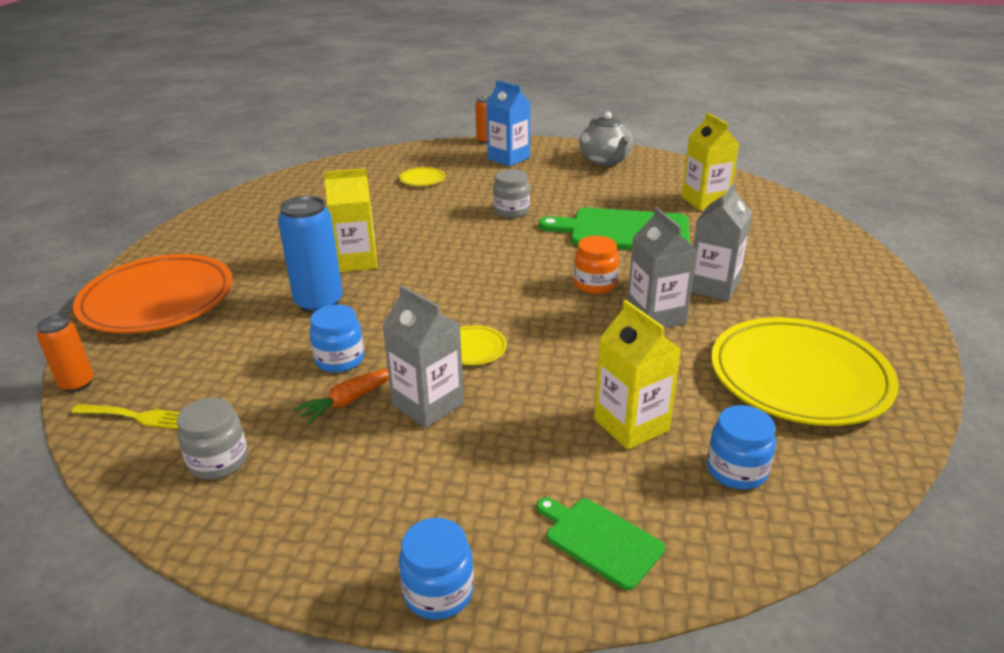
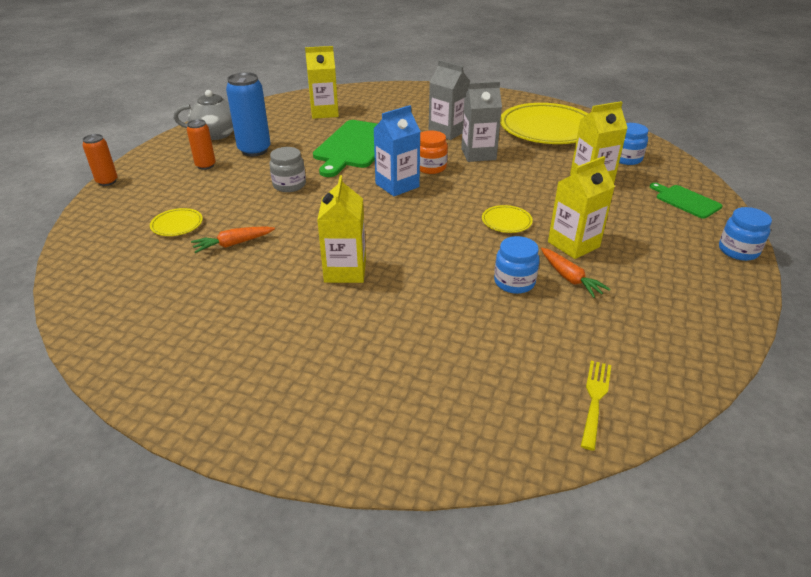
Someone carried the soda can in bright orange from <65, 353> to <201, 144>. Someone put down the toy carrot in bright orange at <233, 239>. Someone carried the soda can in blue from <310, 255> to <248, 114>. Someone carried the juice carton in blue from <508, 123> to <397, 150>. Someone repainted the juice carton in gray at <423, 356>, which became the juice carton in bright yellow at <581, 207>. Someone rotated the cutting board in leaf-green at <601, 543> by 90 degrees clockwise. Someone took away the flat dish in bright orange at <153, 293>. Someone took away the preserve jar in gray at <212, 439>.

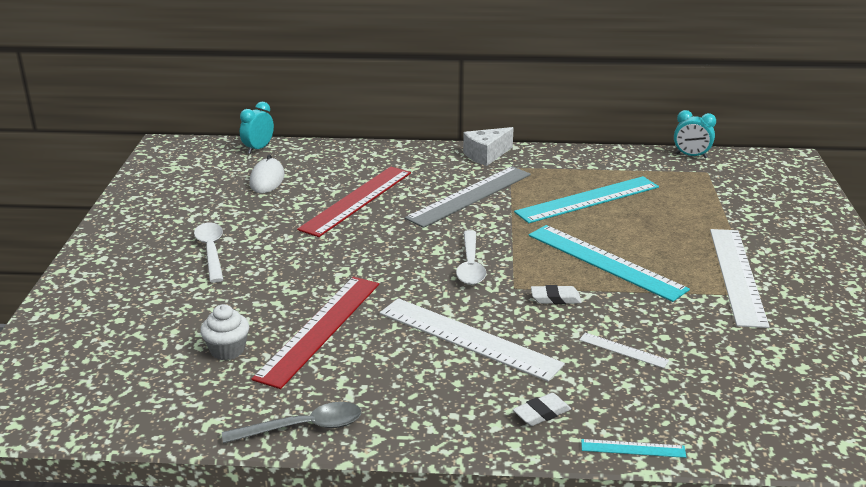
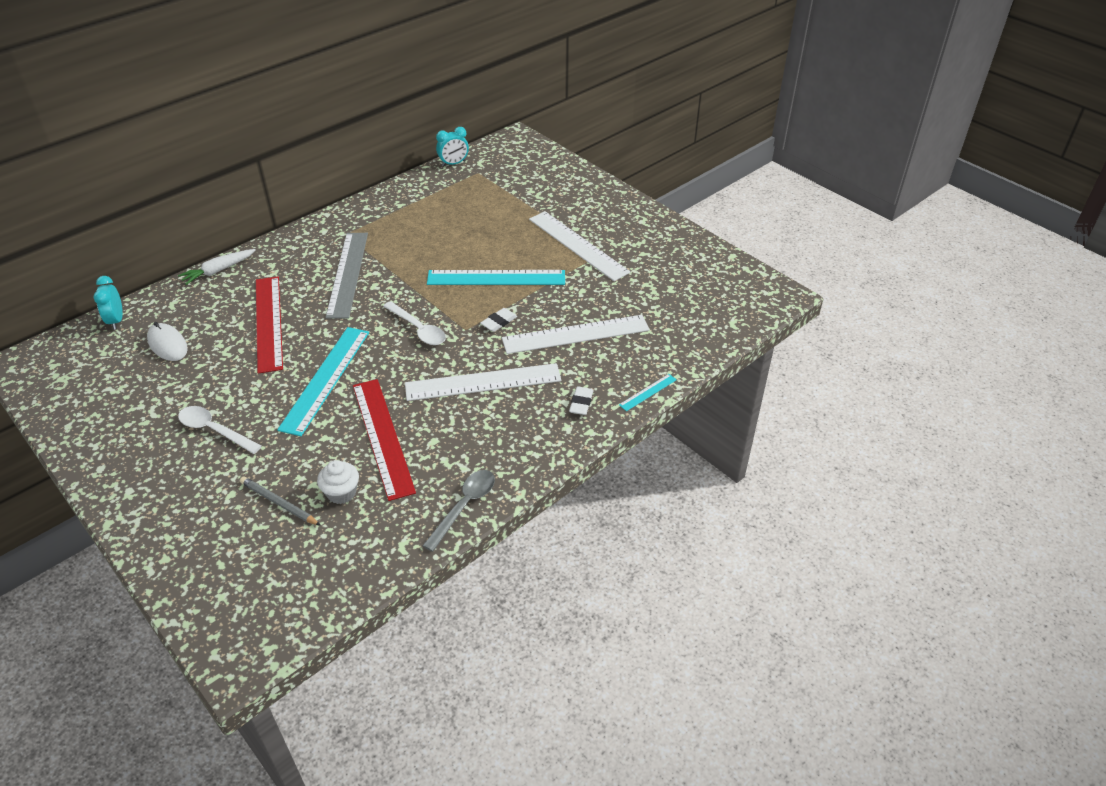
Someone put down the toy carrot in white at <216, 267>. Someone put down the lead pencil in gray at <280, 501>. Someone carried the straightedge in turquoise from <586, 199> to <323, 381>. Someone scaled the straightedge in white at <624, 350> by 2.26. Someone took away the piece of cheese in white at <488, 146>.

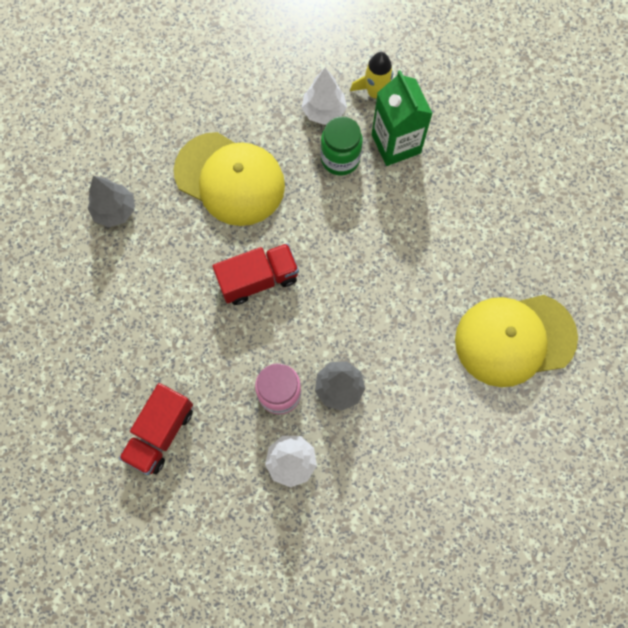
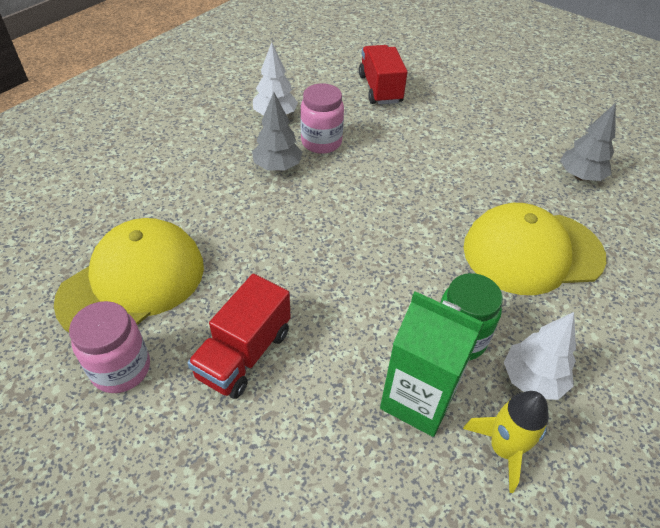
Someone put down the preserve jar in pink at <109, 347>. Someone carried the lorry in red from <255, 274> to <239, 336>.

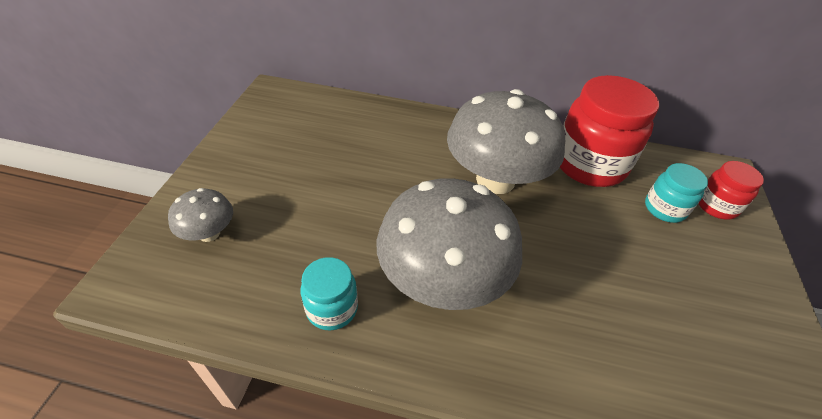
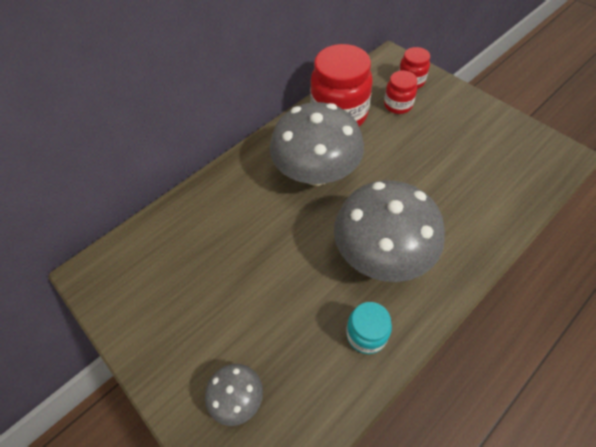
Someone repainted the preserve jar in turquoise at <676, 193>, which became the preserve jar in red at <400, 92>.

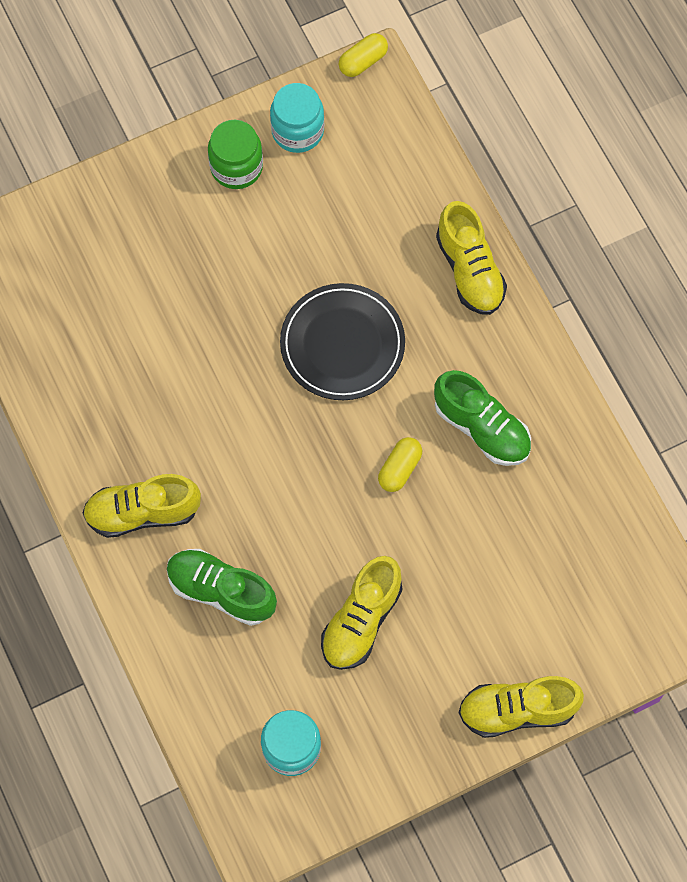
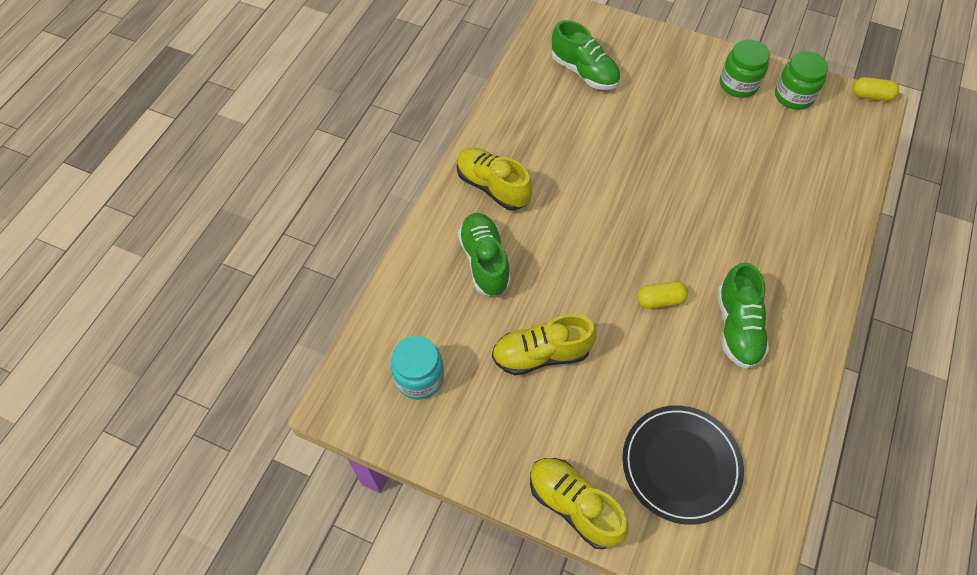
Someone put down the sneaker in leaf-green at <586, 55>. Someone carried the flat dish in black from <342, 341> to <683, 465>. Someone repainted the preserve jar in turquoise at <297, 118>, which became the preserve jar in leaf-green at <801, 80>. Someone took away the sneaker in bright yellow at <471, 258>.

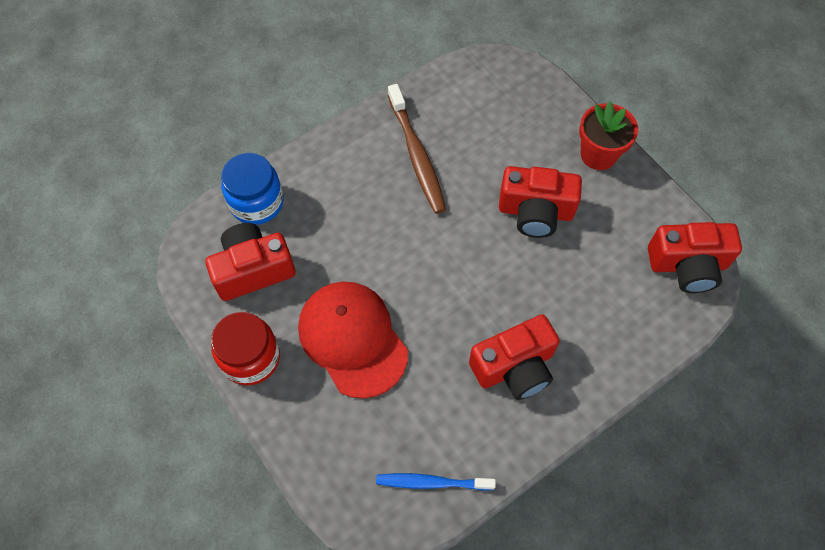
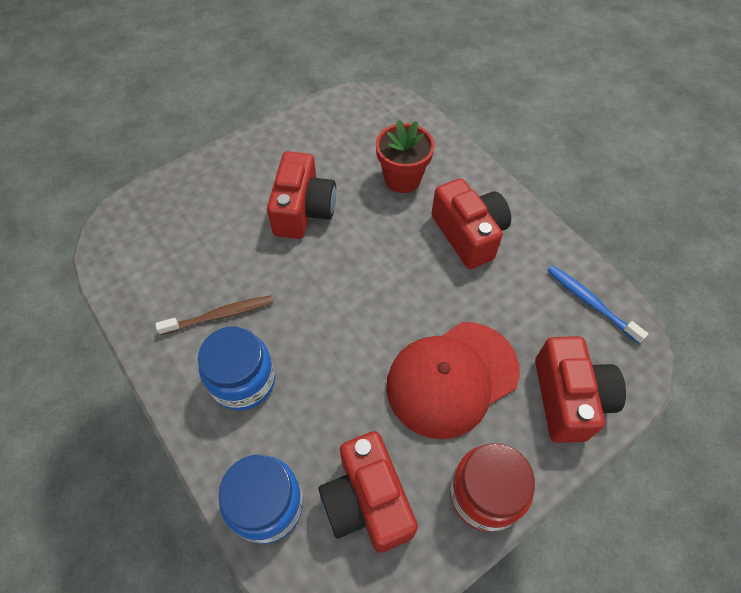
Someone scaled the toothbrush in dark brown at <417, 149> by 0.66. Someone put down the preserve jar in blue at <237, 368>. Someone carried the plant pot in red from <608, 136> to <405, 156>. Someone carried the photo camera in red from <695, 257> to <580, 389>. Someone rotated the toothbrush in blue at <436, 482> by 135 degrees clockwise.

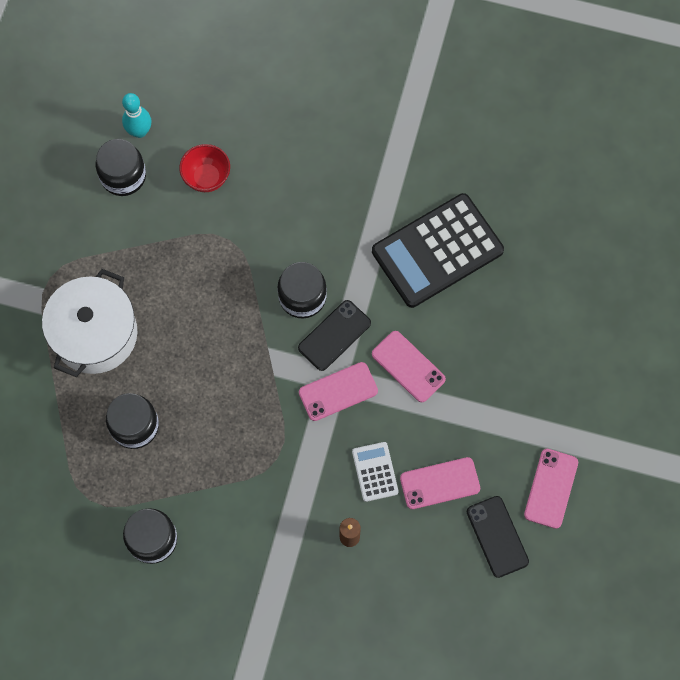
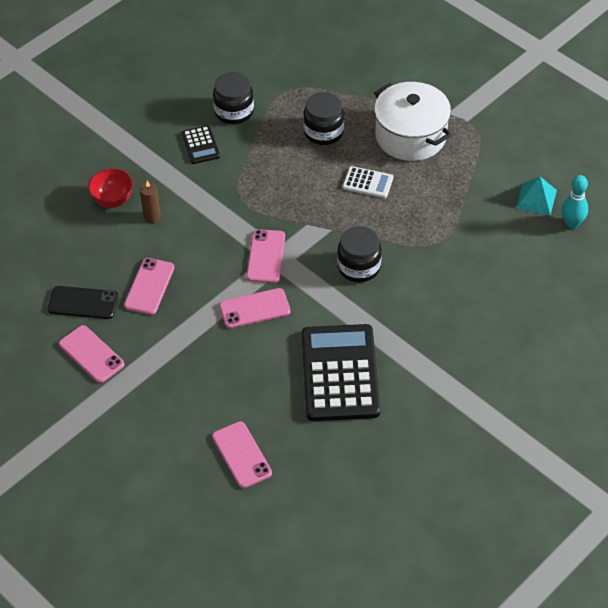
Someone carried the serving bowl in red from <204, 168> to <110, 188>. Someone put down the pocket calculator in black at <200, 144>. Someone put down the phone in pink at <242, 454>. Someone carried the pocket calculator in white from <375, 472> to <368, 182>. Someone swapped the preserve jar in black at <121, 167> for the solid pyramid in turquoise at <536, 196>. Someone took away the phone in black at <334, 335>.

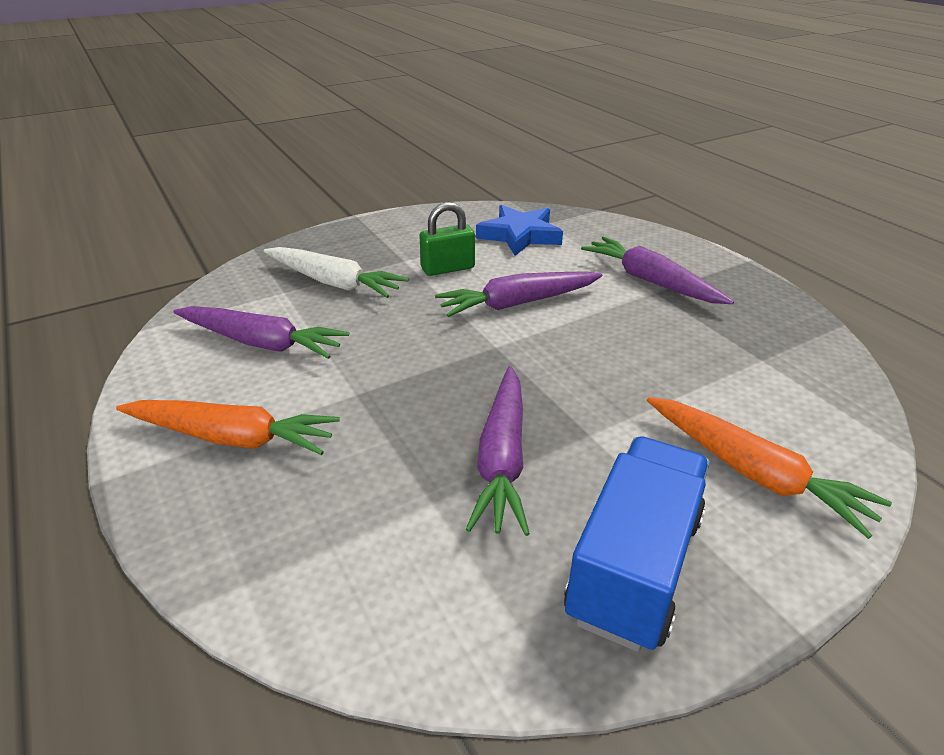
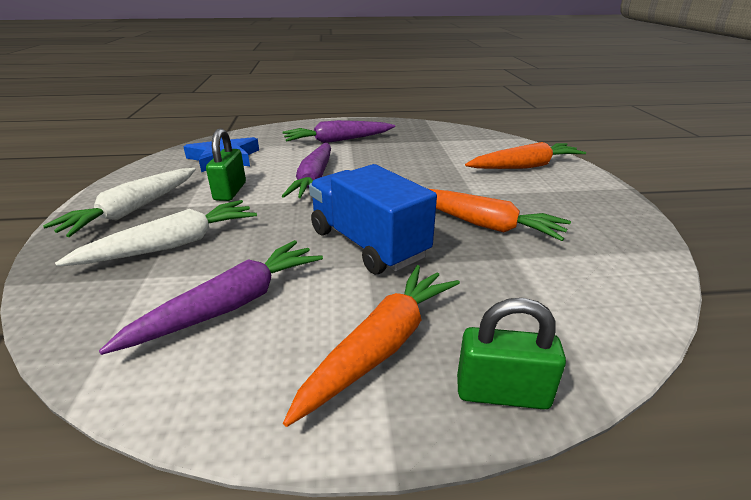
Someone put down the toy carrot in white at <119, 202>. Someone carried the lorry in blue from <637, 544> to <373, 219>. Someone repainted the toy carrot in royal purple at <498, 451>, which became the toy carrot in bright orange at <500, 215>. Someone put down the padlock in leaf-green at <511, 354>.

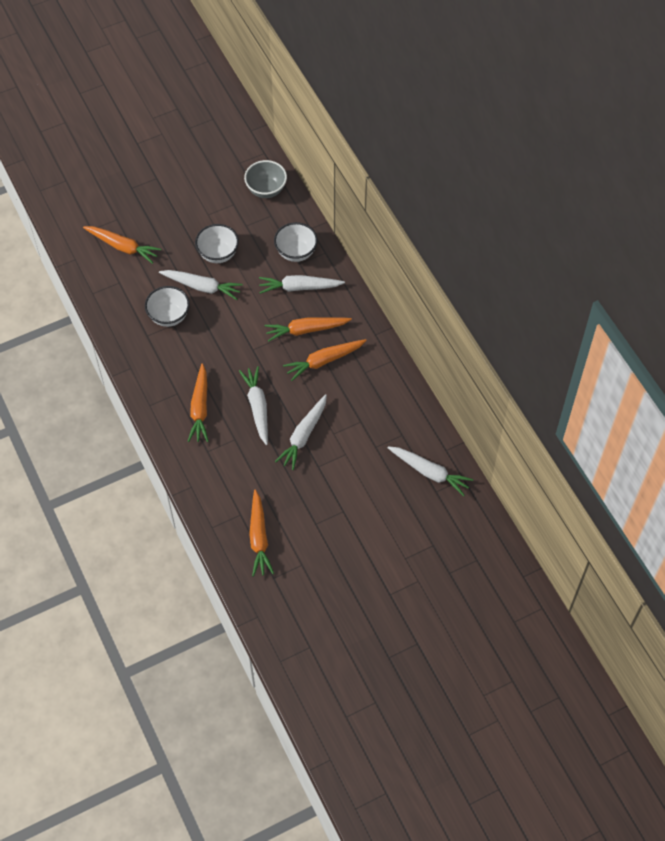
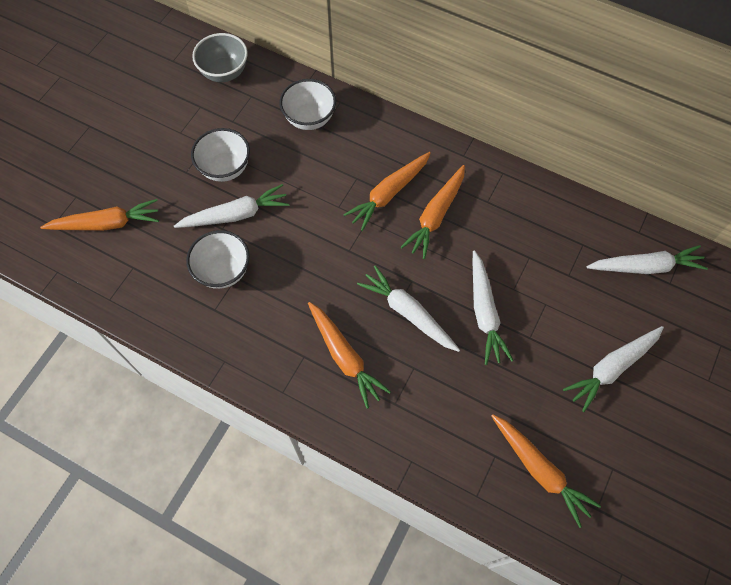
Someone carried the toy carrot in white from <302, 284> to <613, 369>.

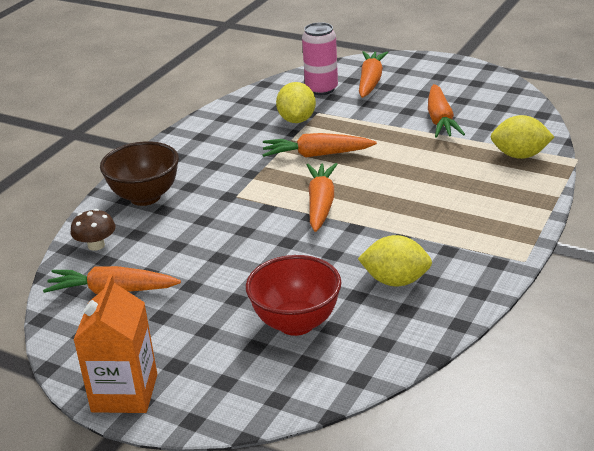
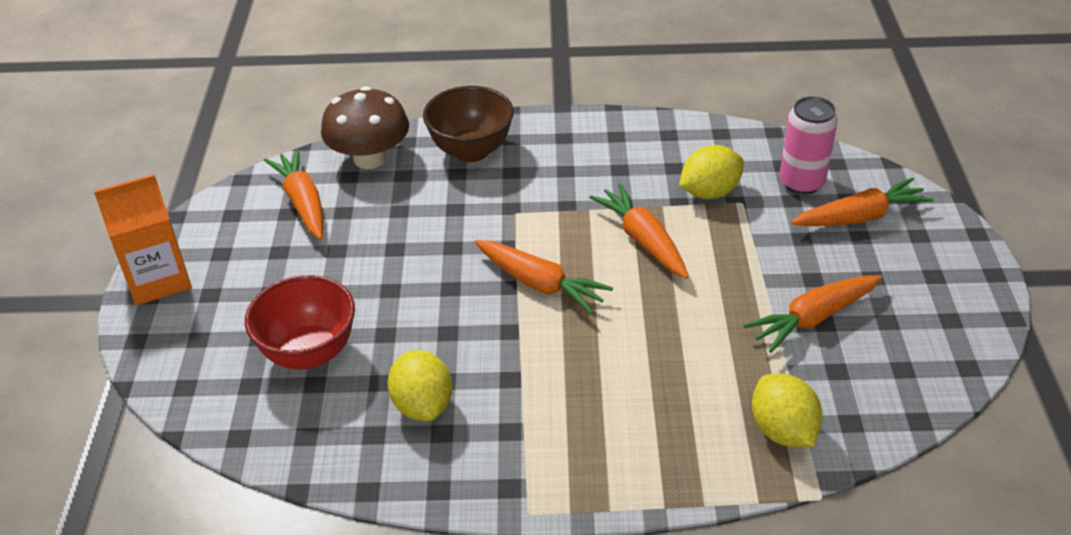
Someone scaled the fungus in dark brown at <93, 230> by 1.81. Someone rotated the toy carrot in bright orange at <322, 197> by 60 degrees clockwise.

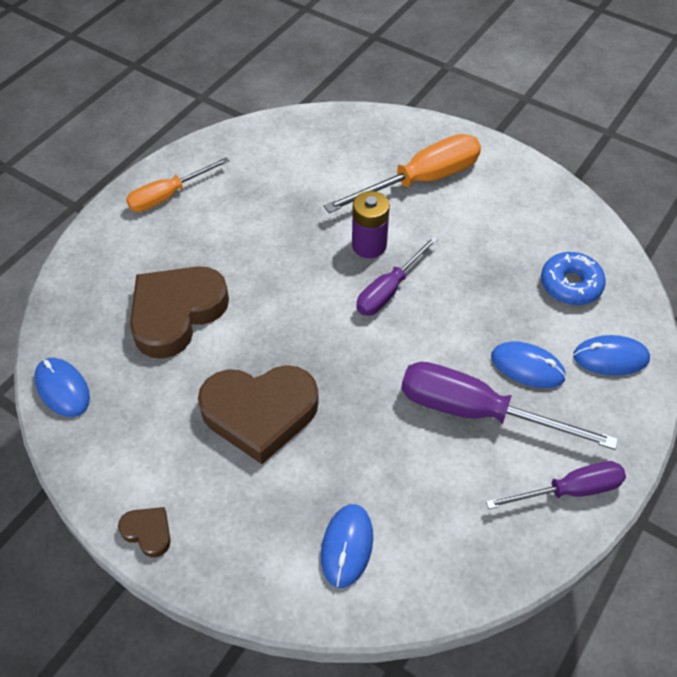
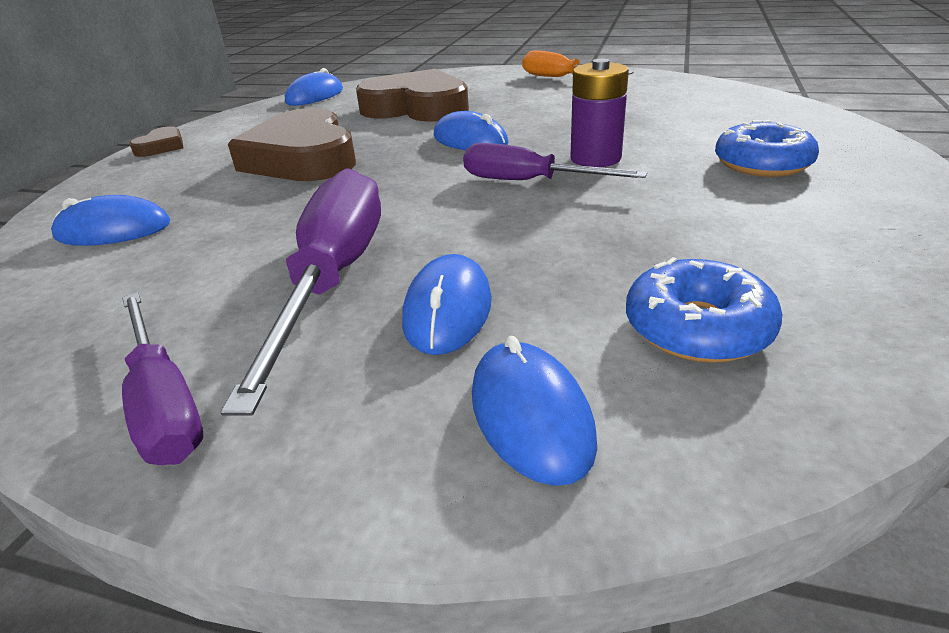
Someone put down the computer mouse in blue at <471, 130>. Someone swapped the flat screwdriver in bright orange at <402, 173> for the donut in blue at <767, 148>.

